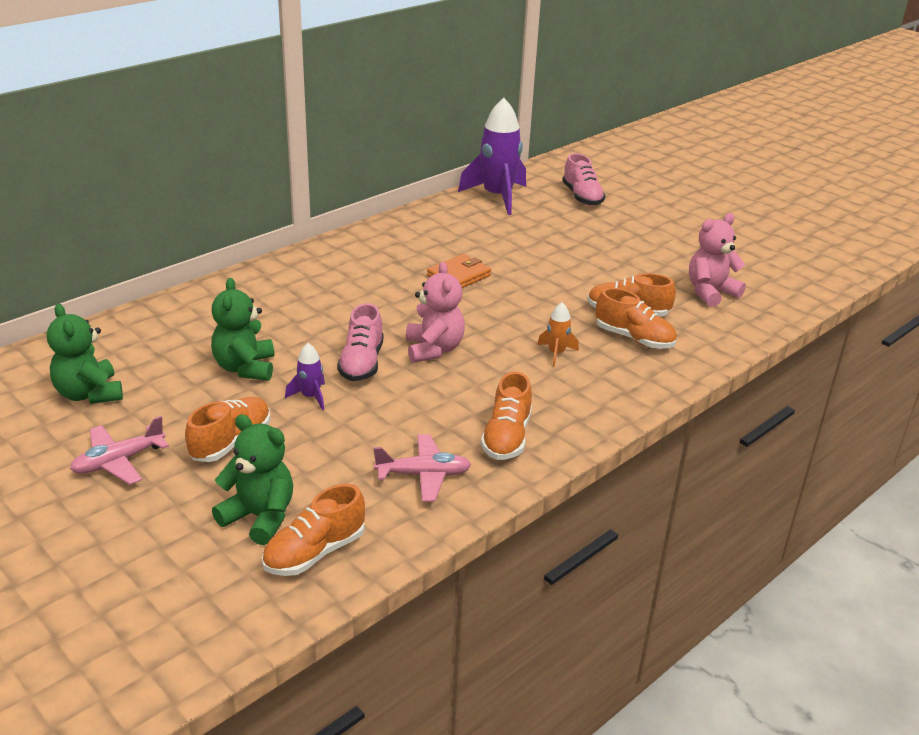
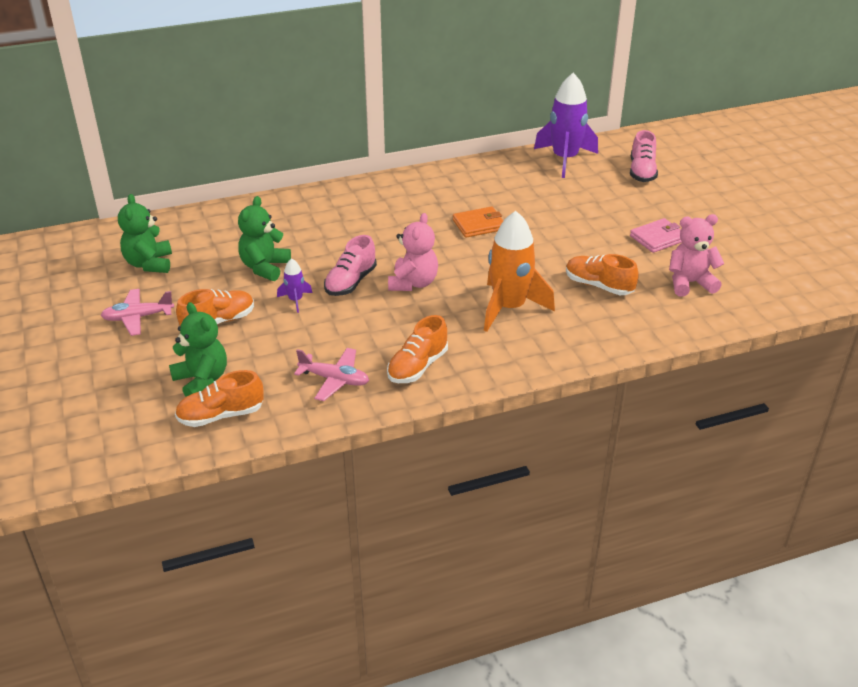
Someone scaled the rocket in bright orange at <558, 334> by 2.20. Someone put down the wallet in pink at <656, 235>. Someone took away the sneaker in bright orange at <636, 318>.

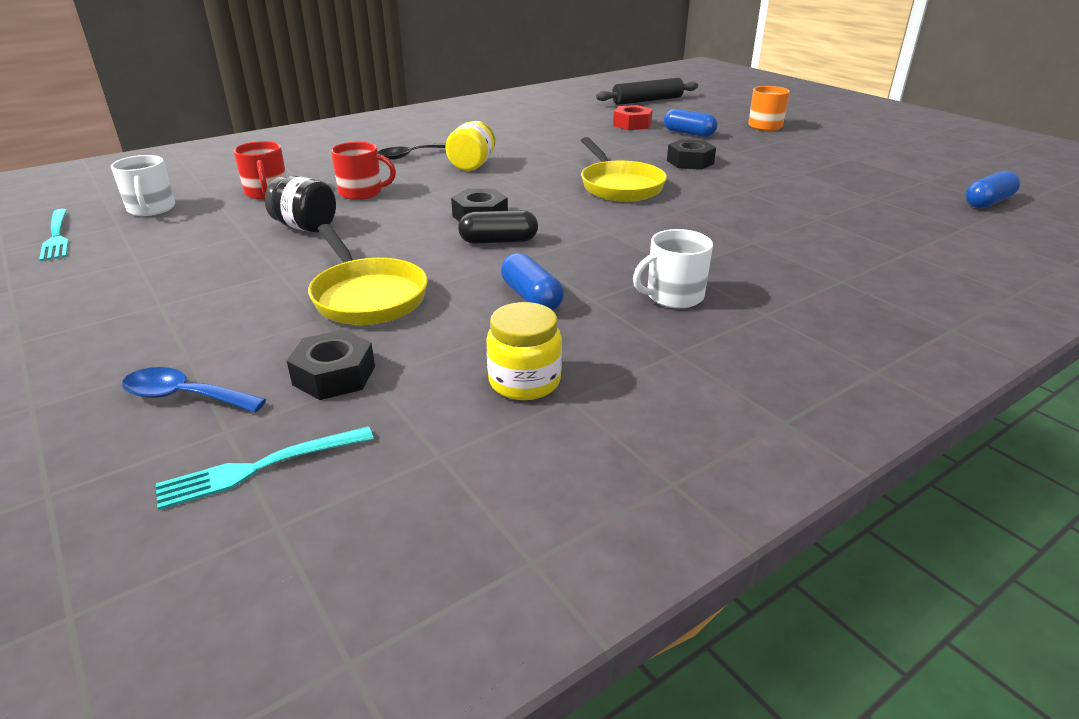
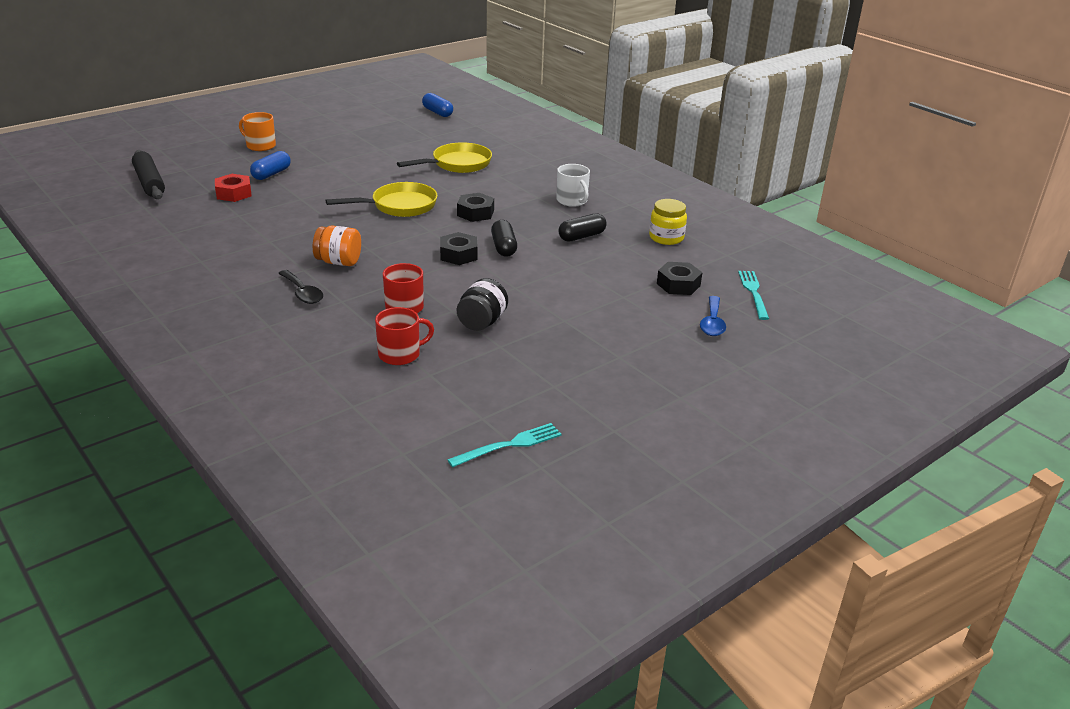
Someone repainted the preserve jar in bright yellow at <470, 146>, which became the preserve jar in bright orange at <337, 246>. Someone carried the frying pan in bright yellow from <368, 274> to <444, 157>. Someone carried the nut in black from <691, 154> to <475, 207>. Someone repainted the pill shape in blue at <532, 281>, which became the pill shape in black at <582, 227>. Someone rotated the dinner fork in turquoise at <265, 468> by 150 degrees counterclockwise. Someone took away the tea mug in white at <143, 185>.

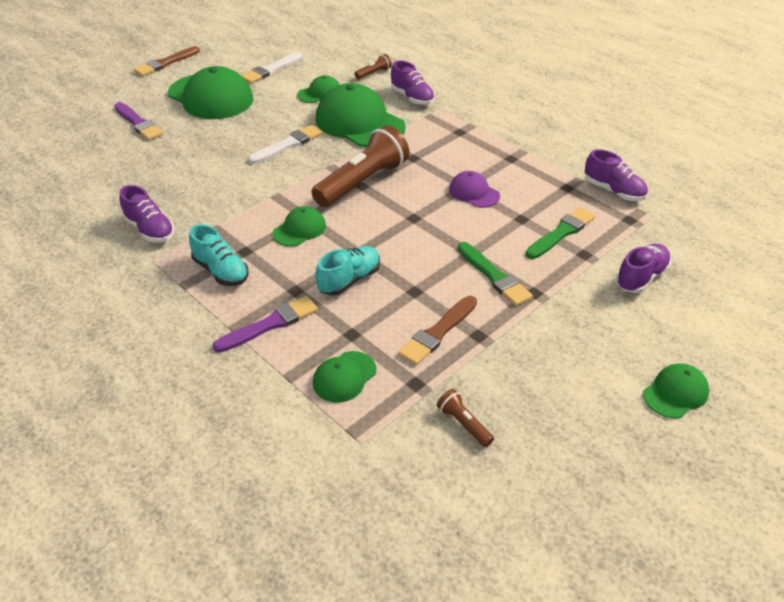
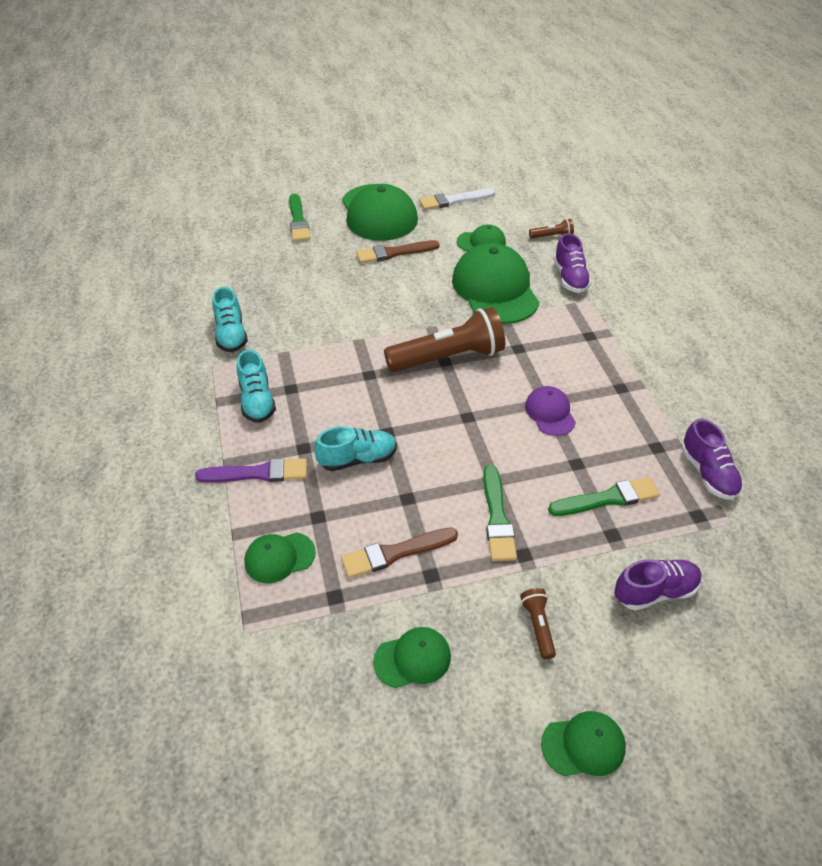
Someone repainted the sneaker in royal purple at <147, 213>, which became the sneaker in turquoise at <230, 319>. Someone repainted the paintbrush in royal purple at <139, 121>, which became the paintbrush in leaf-green at <299, 218>. Someone carried the paintbrush in dark brown from <166, 61> to <398, 251>. Someone carried the cap in leaf-green from <299, 226> to <412, 657>. Someone carried the flashlight in dark brown from <465, 418> to <538, 623>. Someone took away the paintbrush in white at <285, 144>.

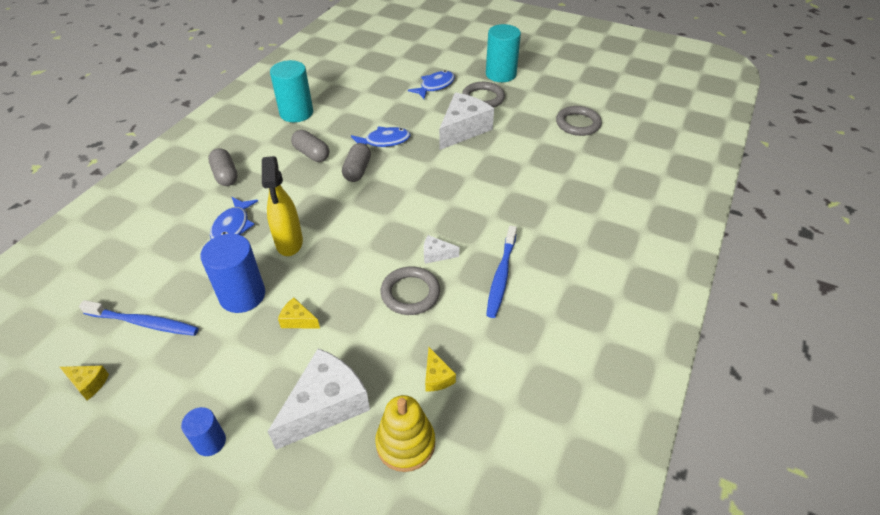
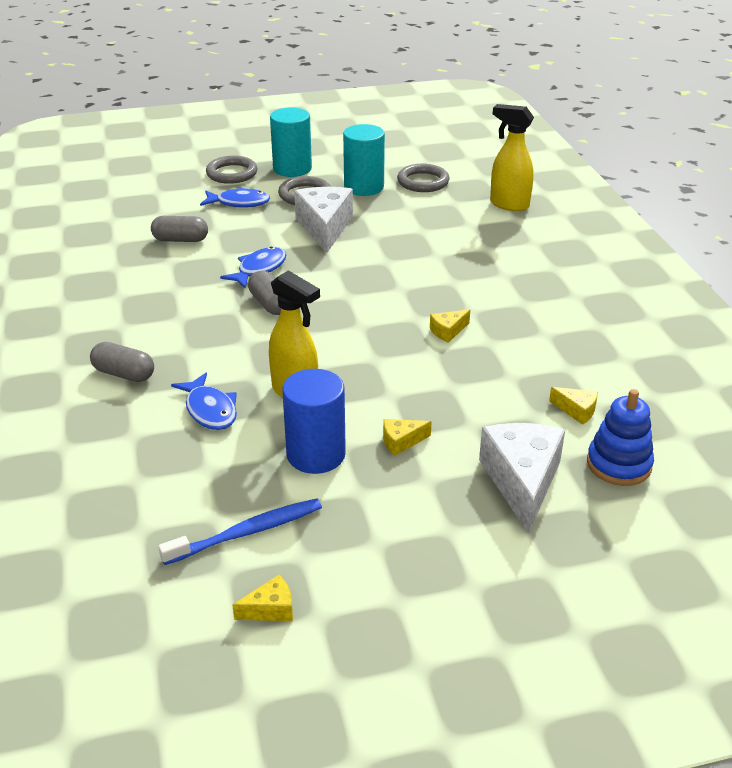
Someone carried the pill shape in gray from <310, 146> to <179, 229>. Someone rotated the toy fish in blue at <431, 84> by 90 degrees clockwise. Someone carried the hoop in gray from <410, 290> to <232, 170>. Someone carried the solid cylinder in turquoise from <291, 91> to <364, 160>. Someone repainted the piece of cheese in white at <442, 249>, which became the piece of cheese in bright yellow at <450, 326>. Someone put down the spray cleaner in bright yellow at <512, 157>. Someone repainted the stacking toy in bright yellow at <405, 433>, which became the stacking toy in blue at <620, 437>. Someone took away the solid cylinder in blue at <203, 431>. Someone took away the toothbrush in blue at <501, 271>.

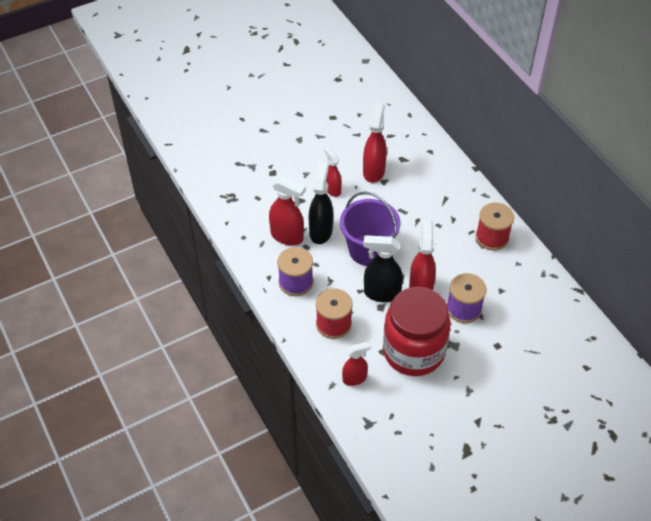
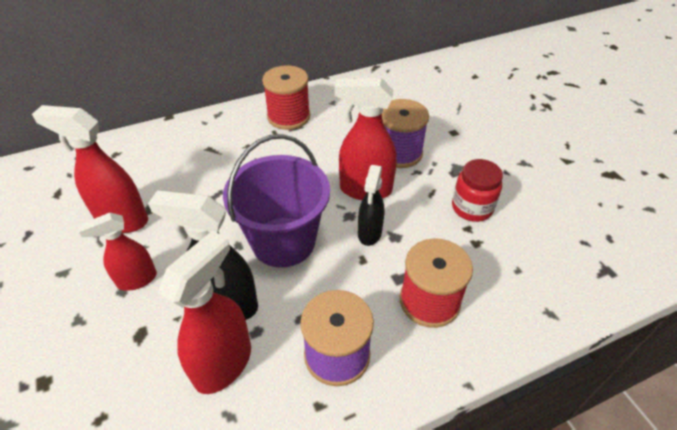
Someone scaled the spray cleaner in black at <383, 268> by 0.64. Someone scaled the preserve jar in red at <417, 331> by 0.47. Someone took away the spray cleaner in red at <356, 363>.

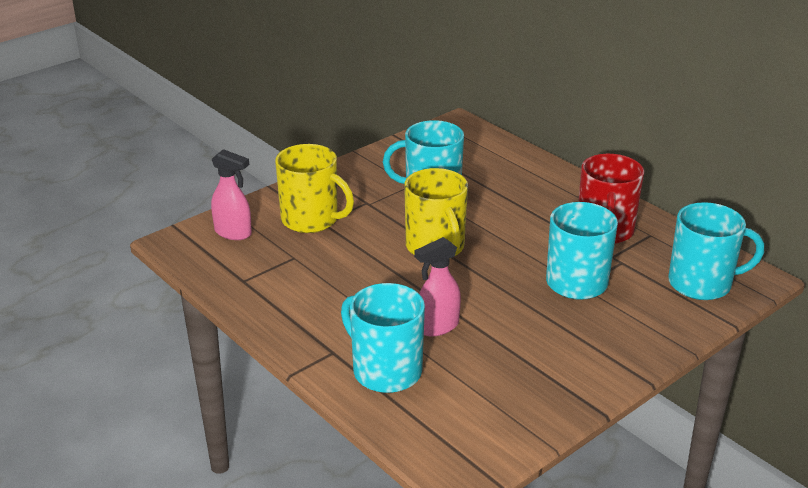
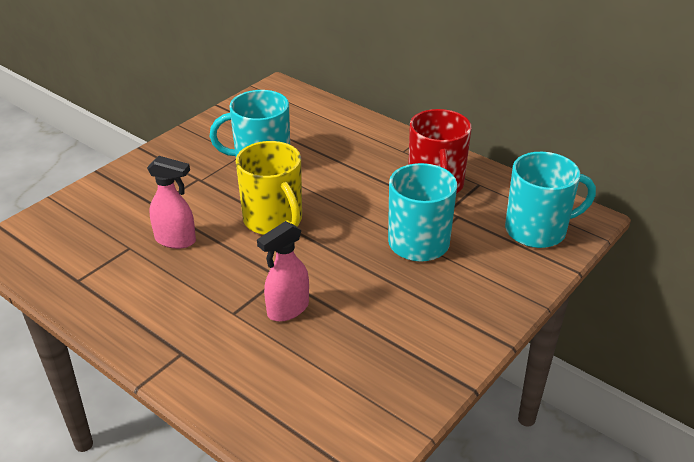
Someone carried the spray cleaner in pink from <231, 194> to <171, 202>. Someone took away the tea mug in bright yellow at <314, 188>. Someone took away the tea mug in turquoise at <383, 338>.

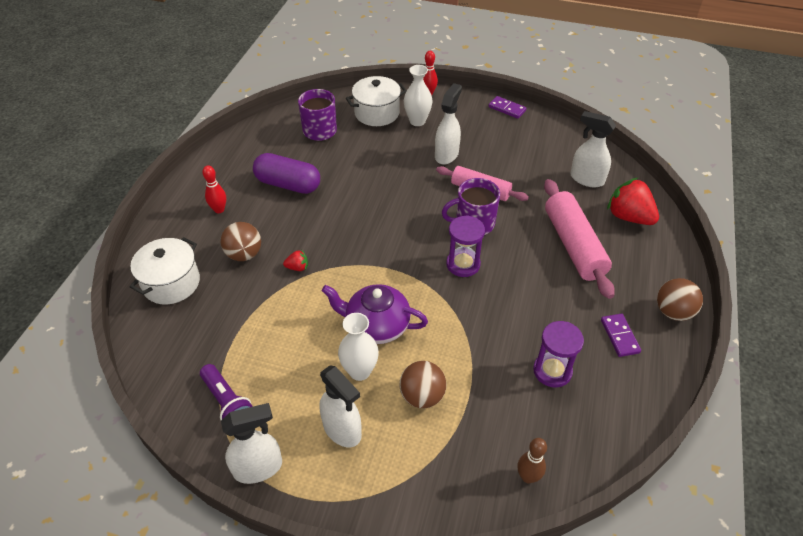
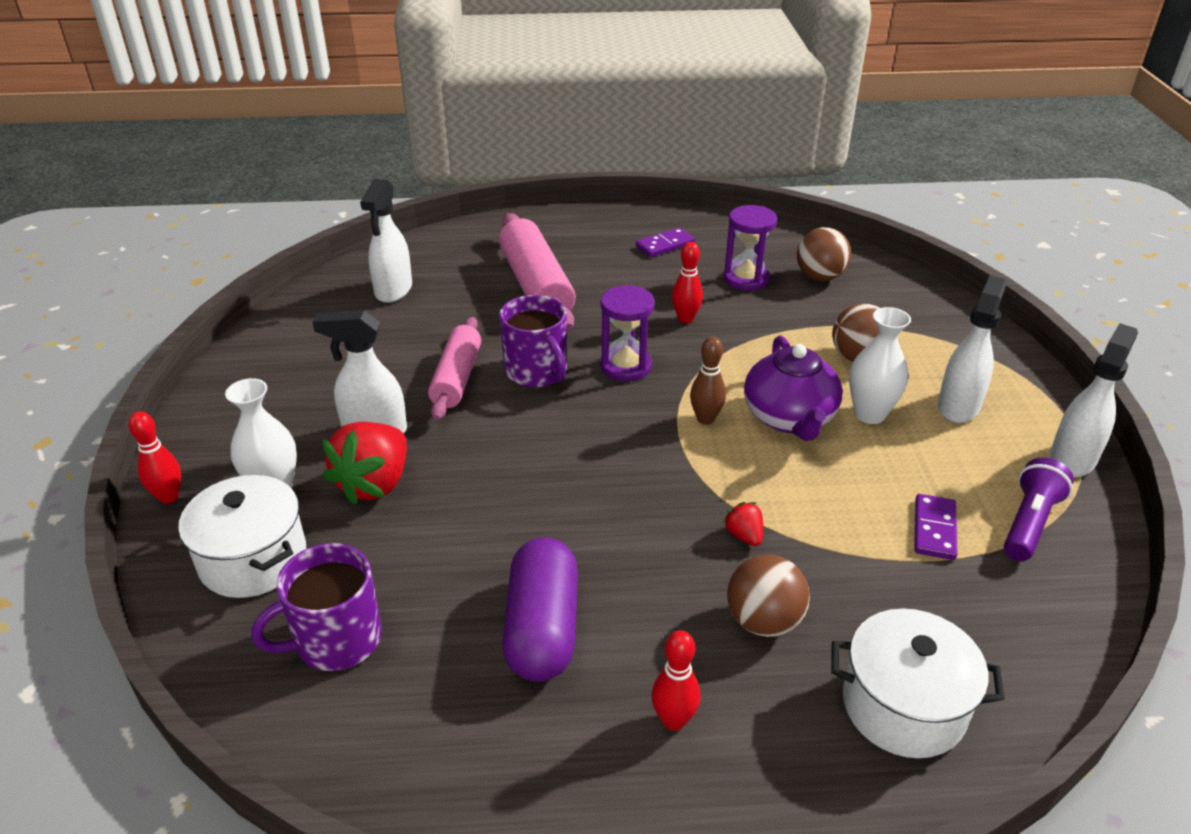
Someone carried the toy strawberry in red from <633, 201> to <364, 463>. Someone rotated the pastry roller in pink at <579, 239> by 75 degrees counterclockwise. Someone put down the tenpin in red at <687, 282>. Someone carried the tenpin in dark brown from <532, 461> to <708, 381>. Someone carried the ball in dark brown from <680, 299> to <824, 254>. Someone carried the domino in royal purple from <508, 107> to <935, 527>. Someone rotated the spray cleaner in white at <251, 443> by 75 degrees clockwise.

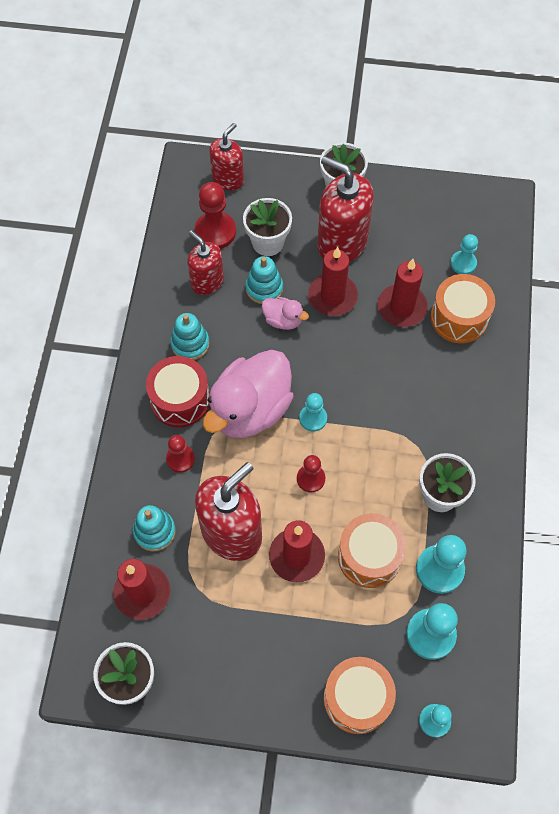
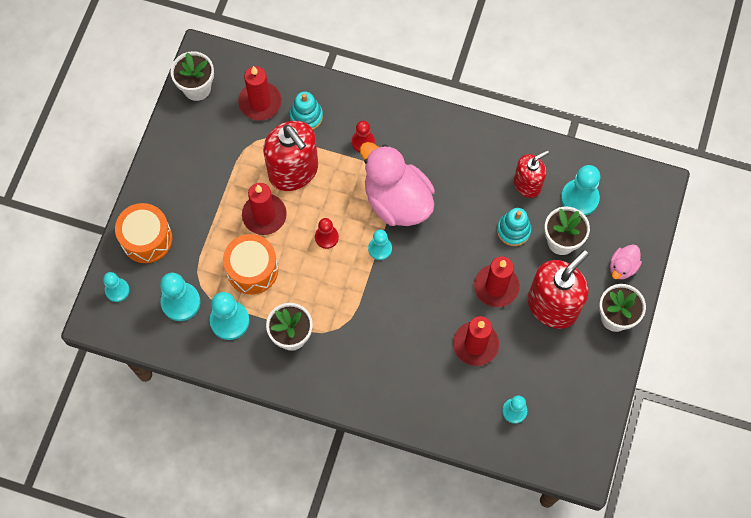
Someone repainted the game pawn in red at <215, 215>, which became the game pawn in turquoise at <580, 190>. Someone carried the toy duck in pink from <285, 313> to <626, 261>. Someone took away the toy drum in red at <178, 391>. Someone took away the stacking toy in turquoise at <190, 336>. Someone took away the soap dispenser in red at <226, 156>. Someone took away the toy drum in bright orange at <463, 309>.

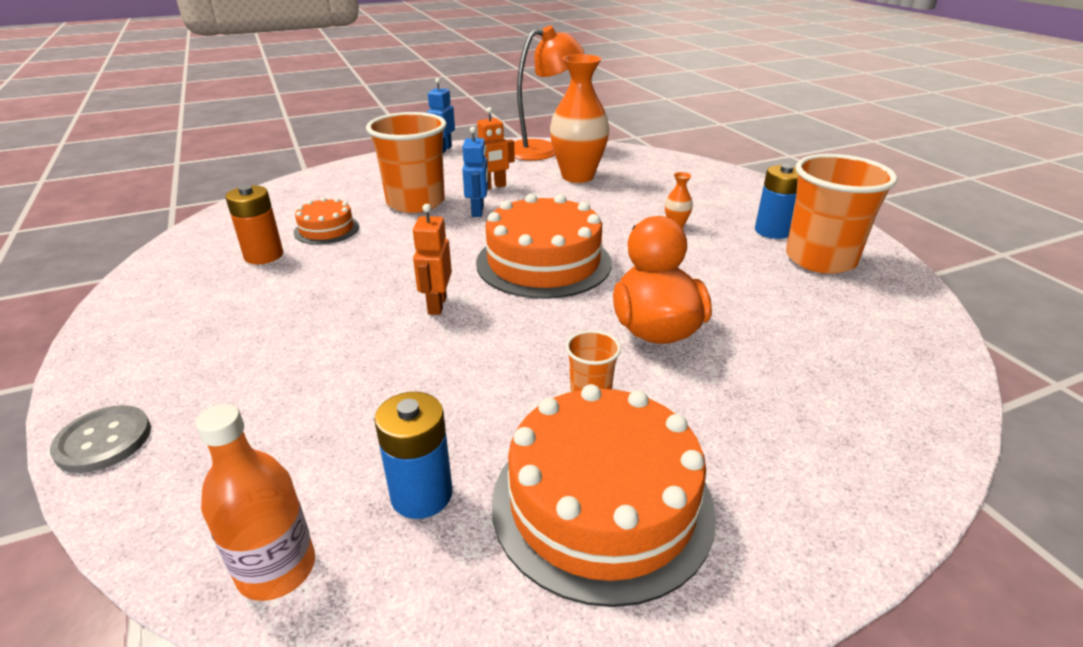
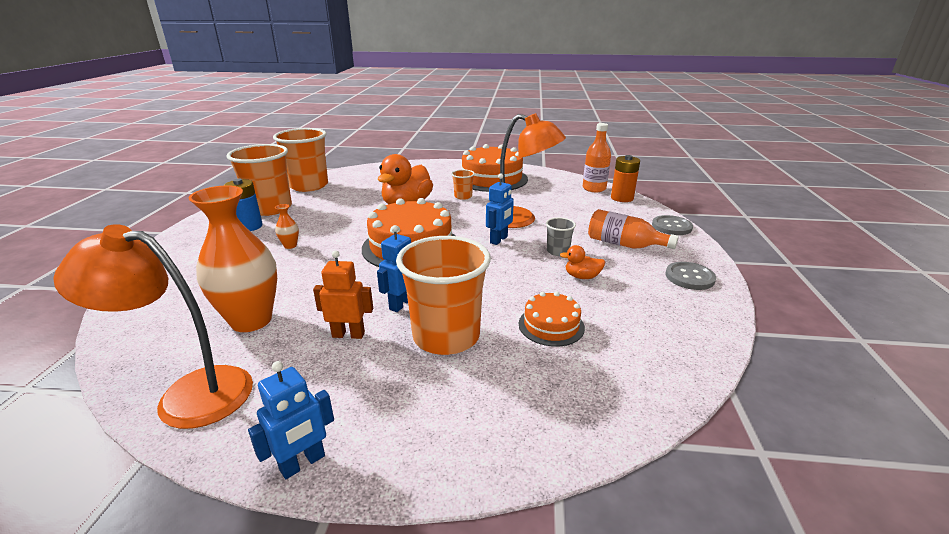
Someone put down the beaker in bright orange at <300, 160>. Someone repainted the toy robot in bright orange at <432, 259>, which became the toy robot in blue at <500, 209>. Someone put down the desk lamp in bright orange at <533, 170>. Someone put down the beaker in gray at <561, 236>. Someone put down the toy duck in bright orange at <582, 262>. Someone put down the flask in bright orange at <633, 229>. Someone carried the AA battery in bright orange from <254, 224> to <625, 178>. Someone put down the button in gray at <690, 276>. Someone took away the AA battery in blue at <413, 455>.

